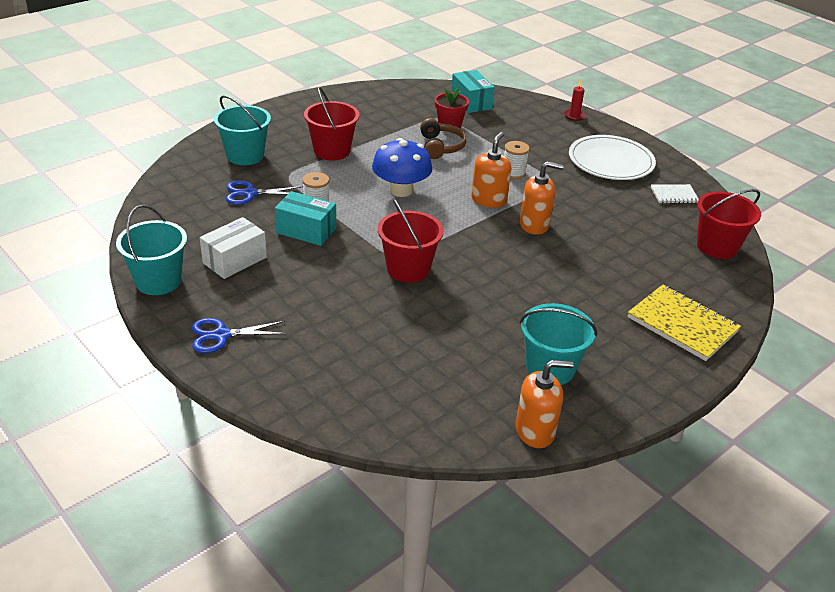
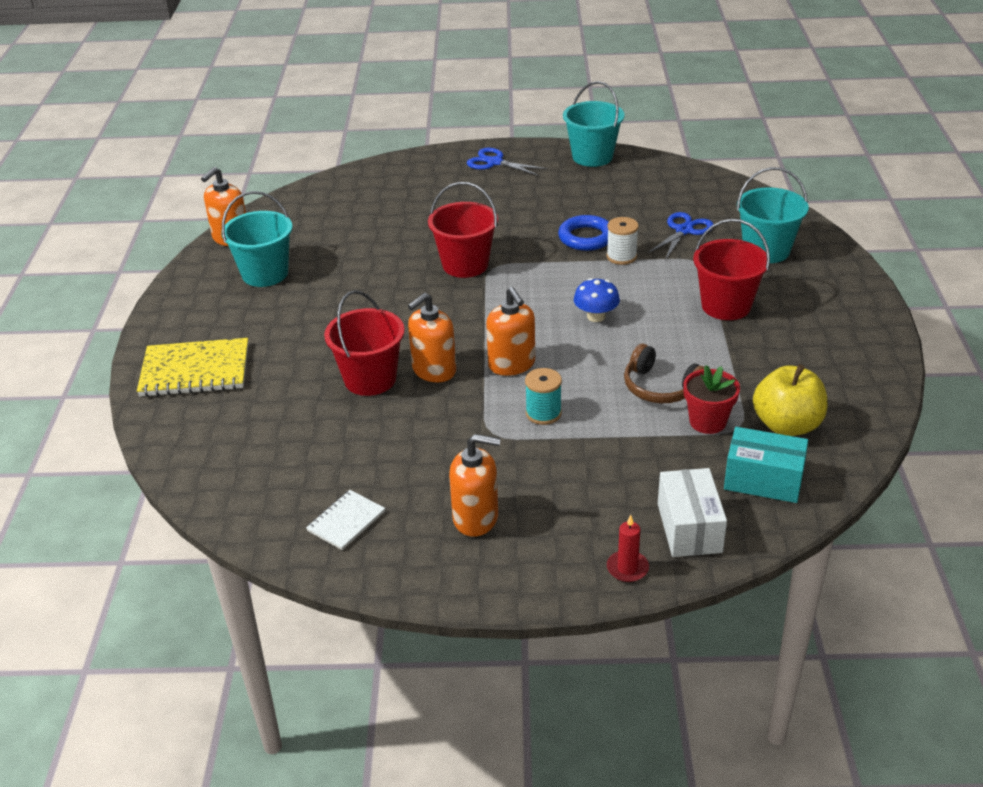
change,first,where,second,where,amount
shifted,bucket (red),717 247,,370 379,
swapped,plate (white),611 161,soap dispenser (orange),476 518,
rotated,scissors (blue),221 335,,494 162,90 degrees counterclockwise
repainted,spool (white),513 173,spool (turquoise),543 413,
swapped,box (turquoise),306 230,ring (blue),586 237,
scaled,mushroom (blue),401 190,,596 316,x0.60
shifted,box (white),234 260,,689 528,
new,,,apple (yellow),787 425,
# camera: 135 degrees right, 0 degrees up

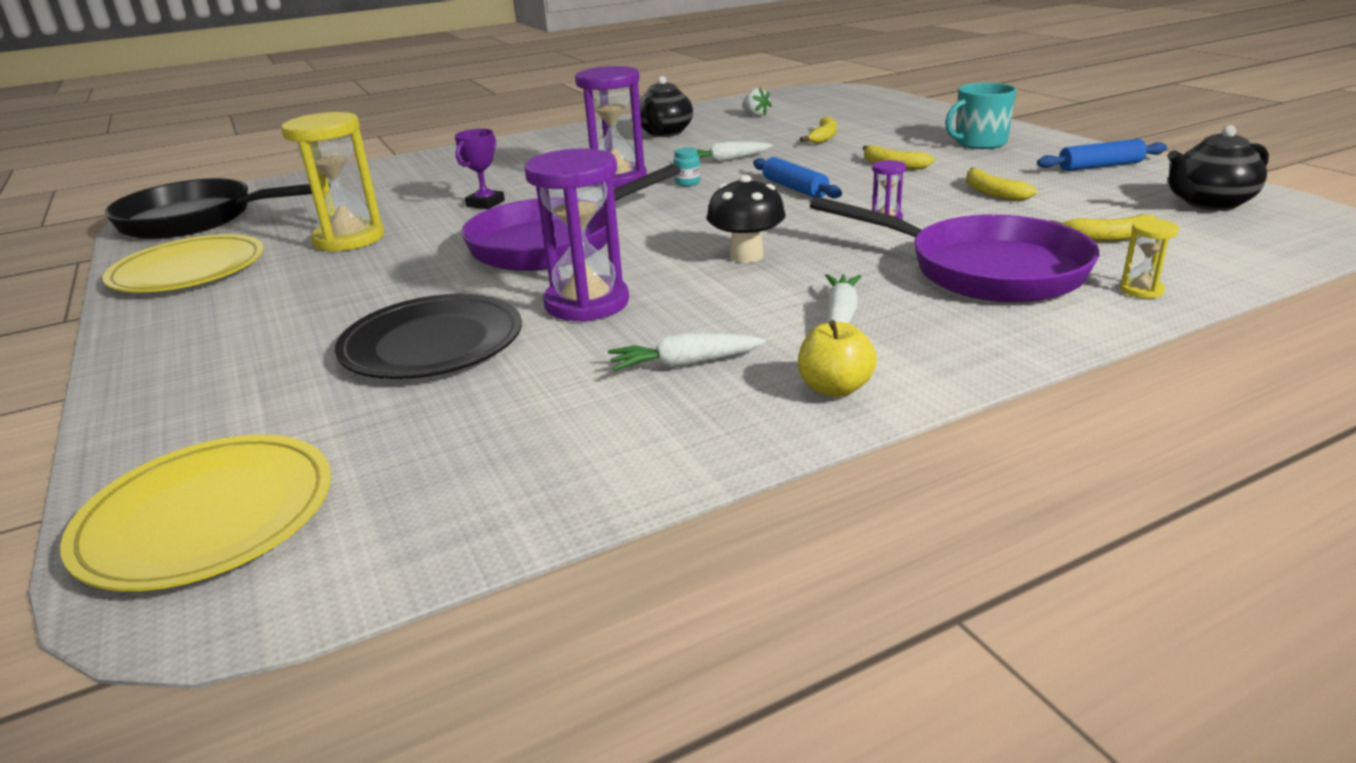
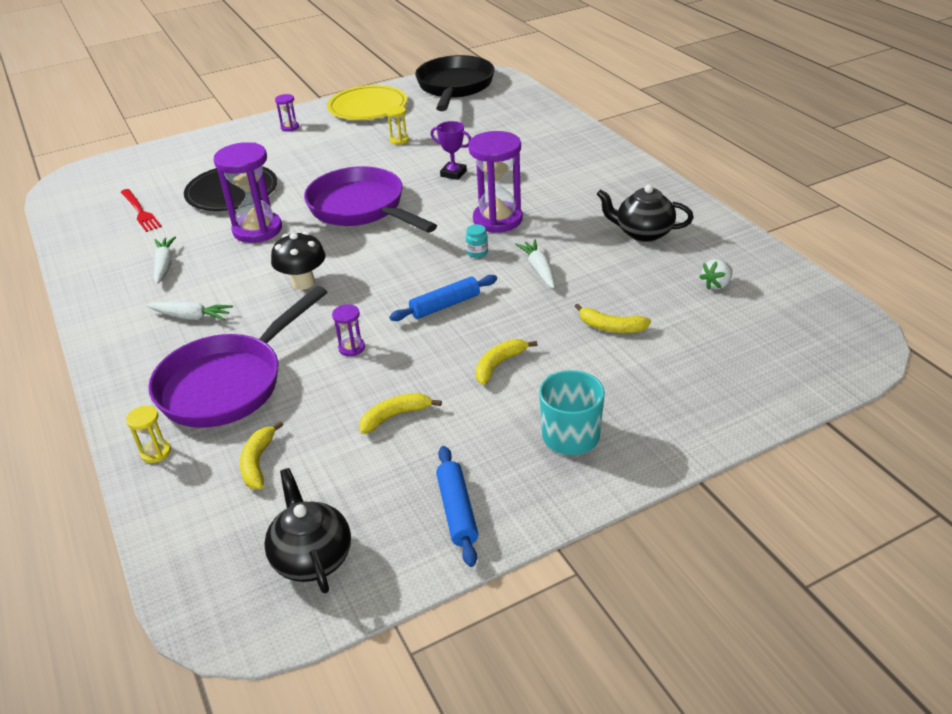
change,first,where,second,where,amount
new,,,fork (red),140 211,
new,,,hourglass (purple),290 127,
scaled,hourglass (yellow),349 239,,399 140,x0.45
gone,plate (yellow),207 516,,,
gone,apple (yellow),834 388,,,
# camera: 90 degrees right, 10 degrees up

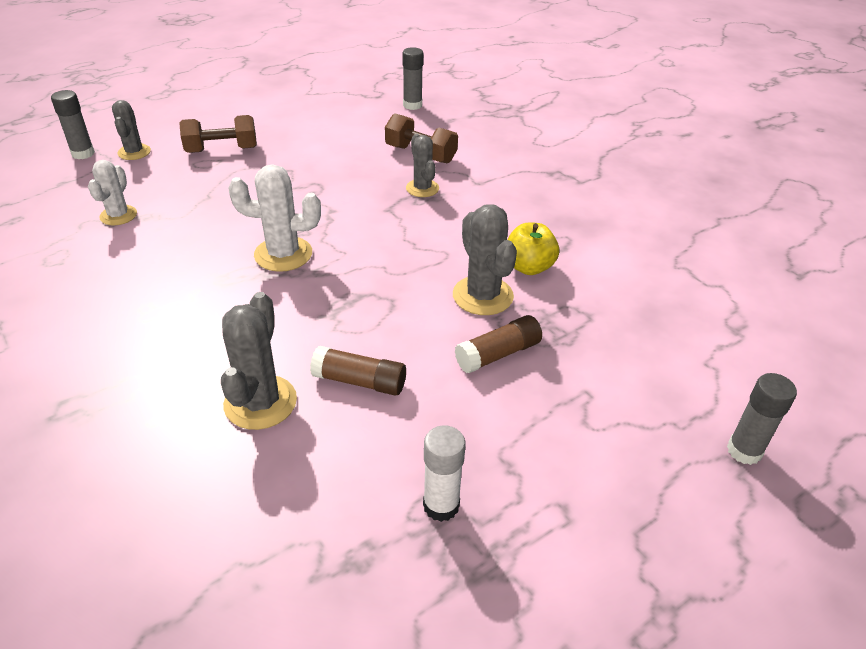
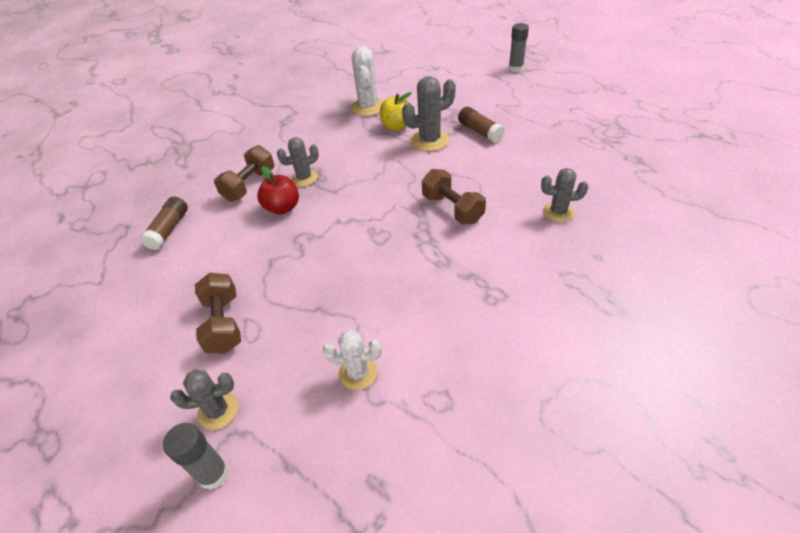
change,first,where,second,where,amount
shifted,glue stick (brown),360 381,,169 229,
new,,,apple (red),282 208,
shifted,cactus (white),283 254,,368 107,
new,,,dumbbell (brown),452 209,
scaled,cactus (grey),260 402,,558 212,x0.66
gone,glue stick (grey),412 105,,,
gone,glue stick (white),441 505,,,
# camera: 90 degrees left, 5 degrees up

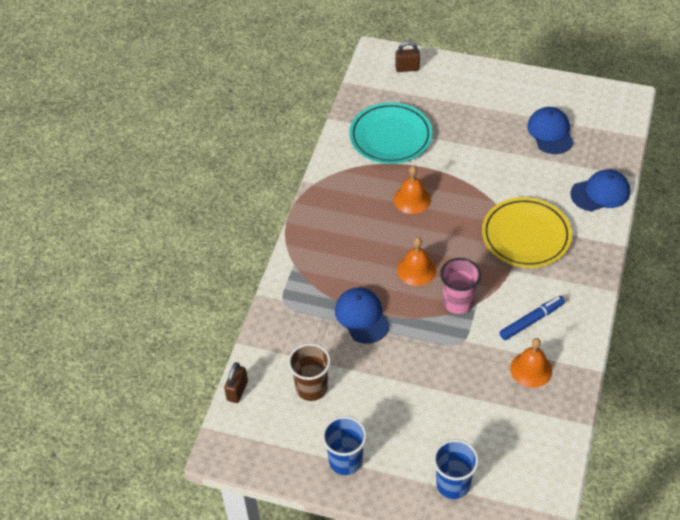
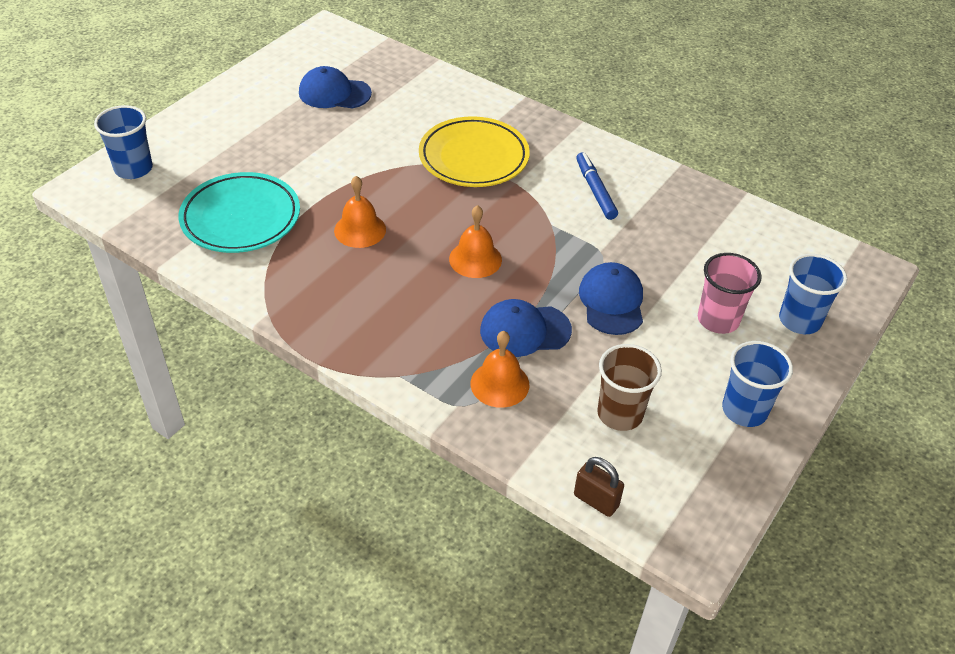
change,first,where,second,where,amount
swapped,padlock (brown),407 68,cup (blue),133 169,
shifted,bell (orange),531 369,,499 384,
shifted,cap (blue),600 193,,612 301,
shifted,cup (pink),458 302,,718 320,
# camera: 75 degrees left, 5 degrees down

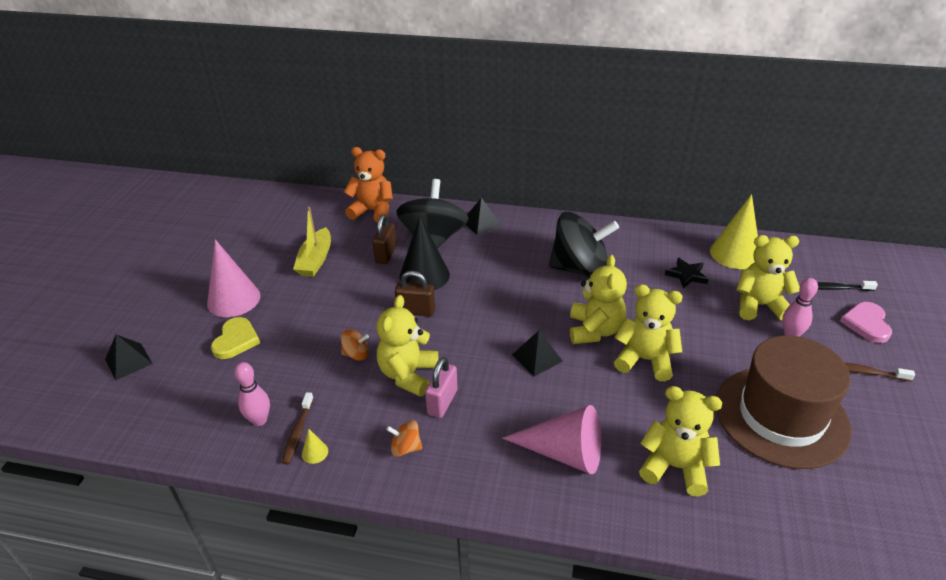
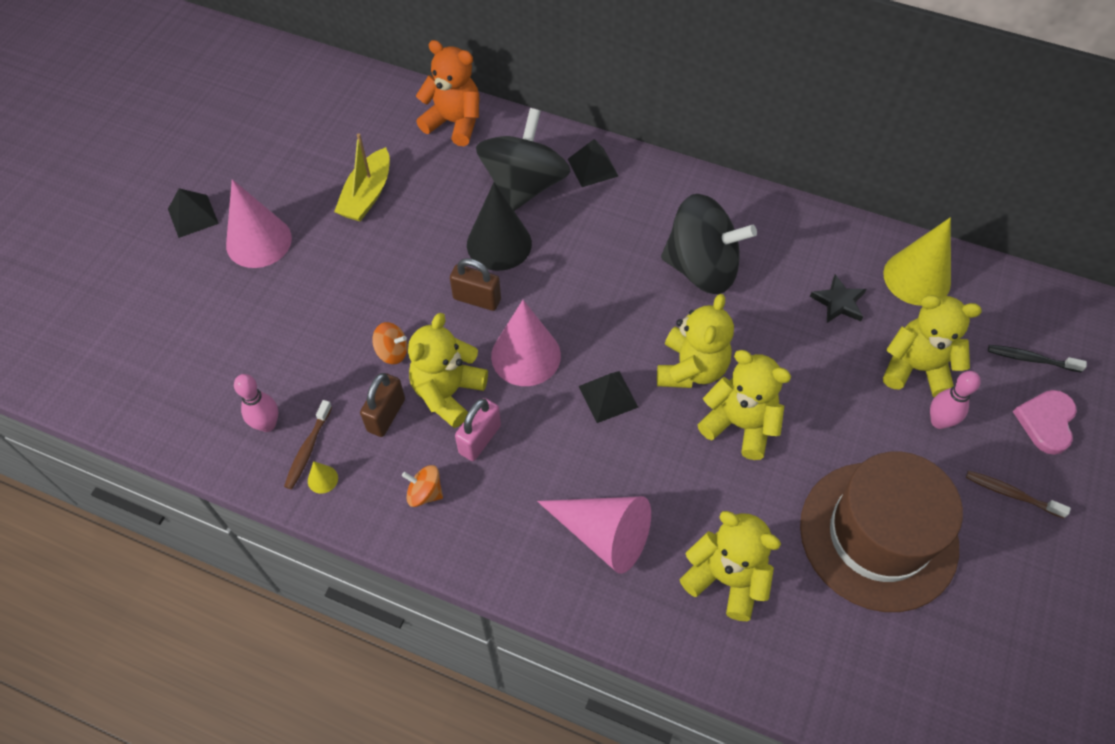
change,first,where,second,where,amount
shifted,pyramid (black),128 361,,193 216,
shifted,padlock (brown),386 254,,386 415,
new,,,cone (pink),526 355,
gone,heart (yellow),236 340,,,
# camera: 10 degrees right, 20 degrees up

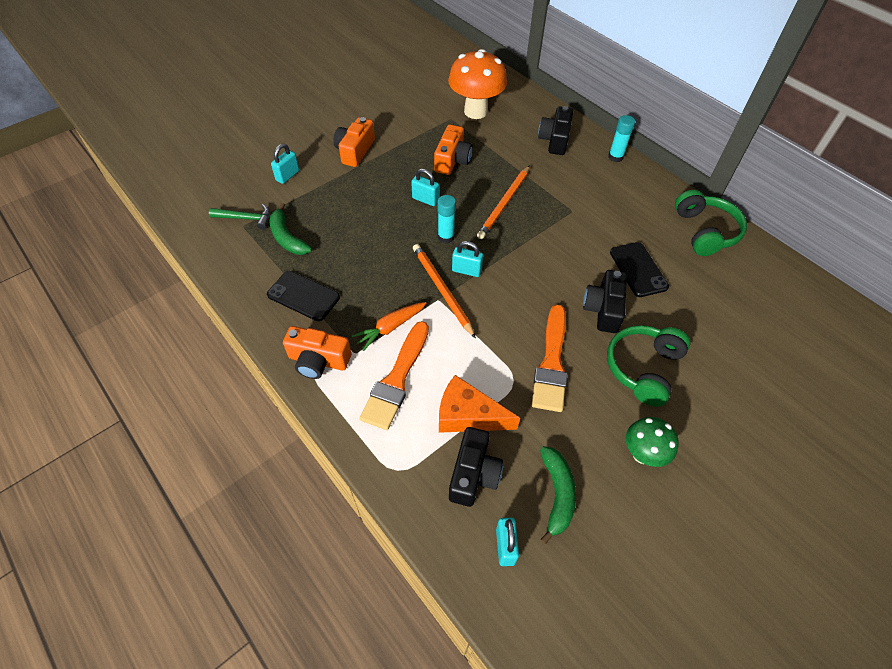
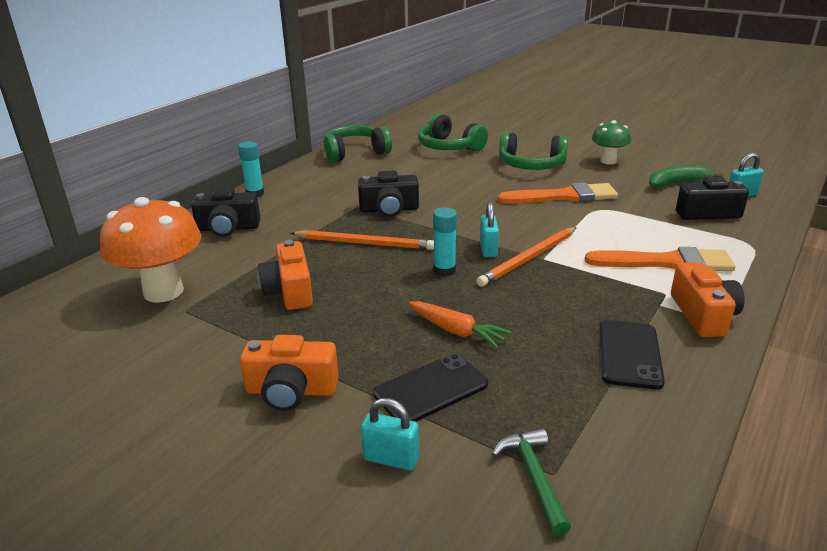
change,first,where,second,where,amount
rotated,camera (orange),452 160,,290 291,105 degrees counterclockwise
shifted,camera (black),603 309,,389 209,
shifted,phone (black),638 269,,431 389,
shifted,carrot (orange),390 327,,456 331,
new,,,headphones (green),449 147,
gone,banana (green),287 238,,,
gone,padlock (turquoise),425 199,,,
gone,cheese (orange),468 415,,,
# camera: 105 degrees left, 25 degrees down

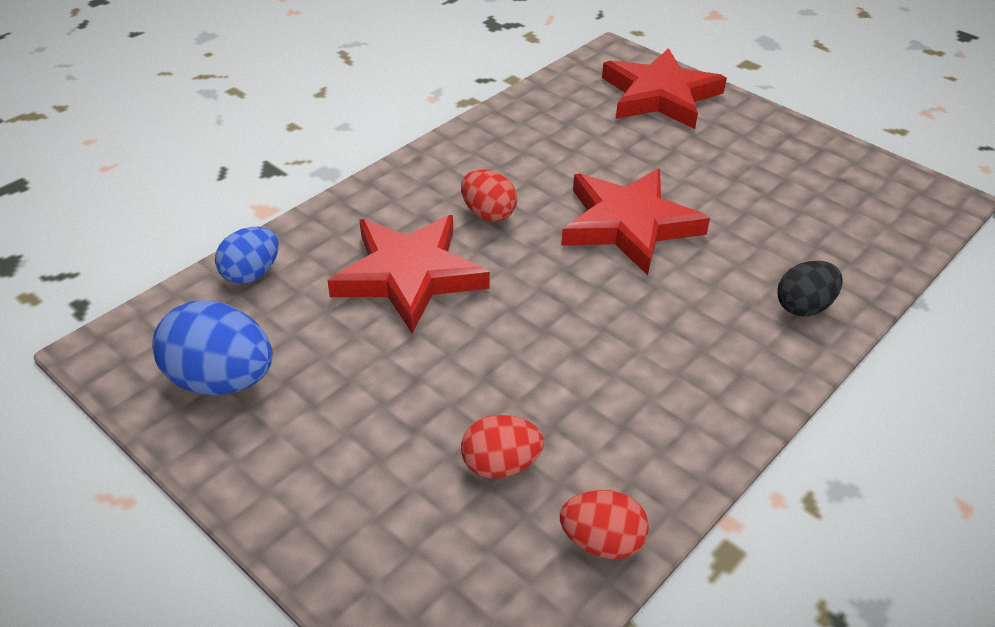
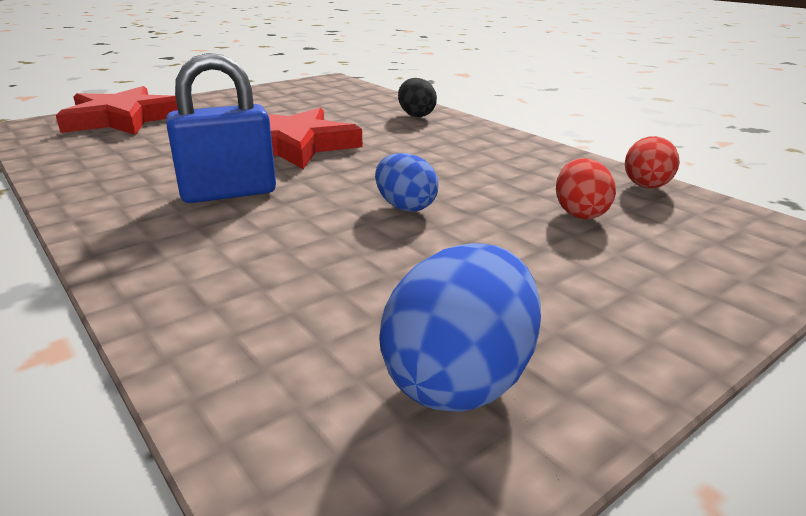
change,first,where,second,where,amount
swapped,egg (red),488 214,padlock (blue),228 193,
shifted,egg (blue),251 274,,405 207,
gone,star (red),409 275,,,
# camera: 80 degrees left, 15 degrees down

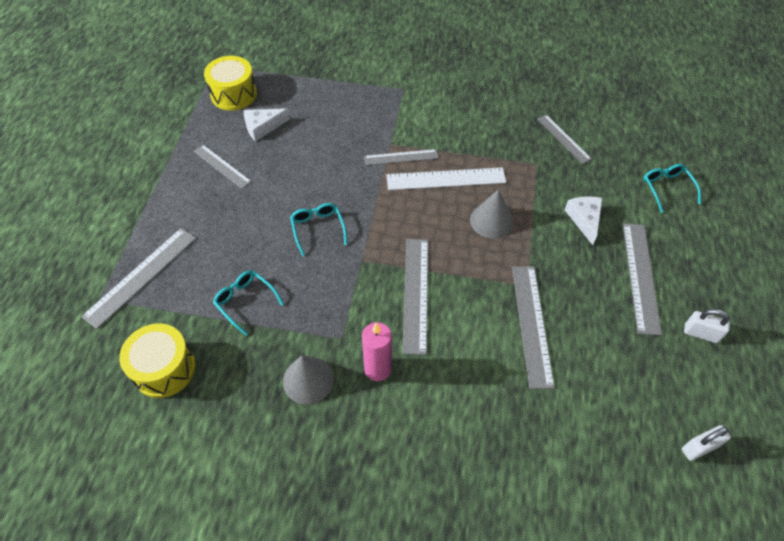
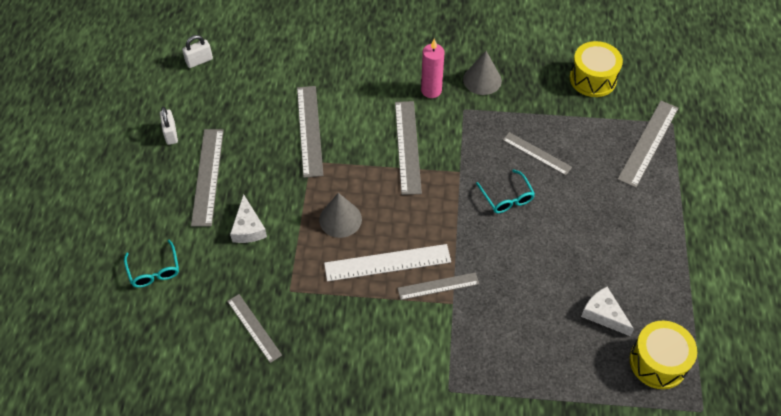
change,first,where,second,where,amount
rotated,padlock (white),700 333,,171 134,60 degrees clockwise
shifted,ruler (grey),222 166,,537 153,
rotated,cheese (white),262 127,,603 314,105 degrees counterclockwise
gone,glasses (turquoise),245 301,,,
# camera: 175 degrees right, 0 degrees up

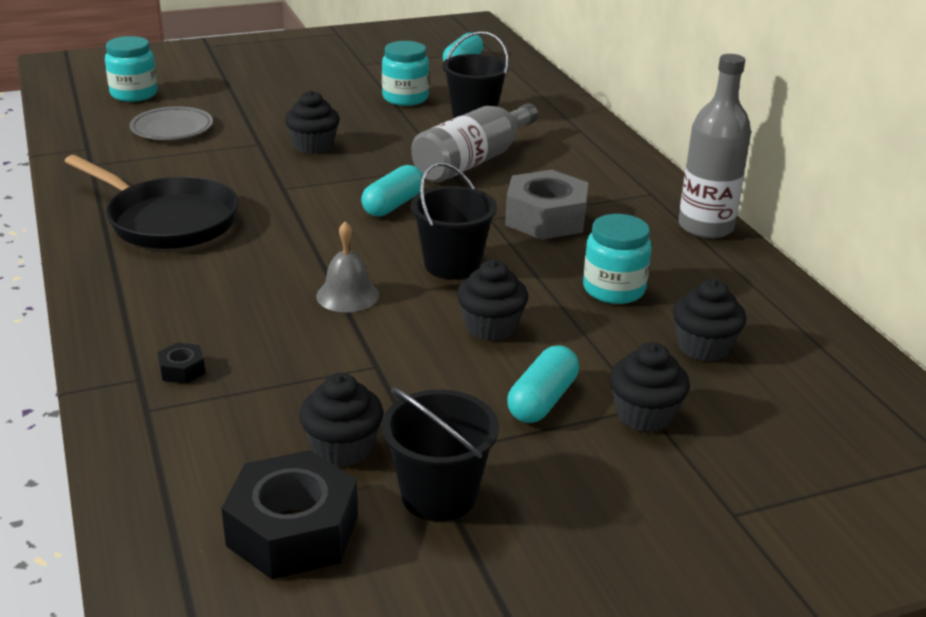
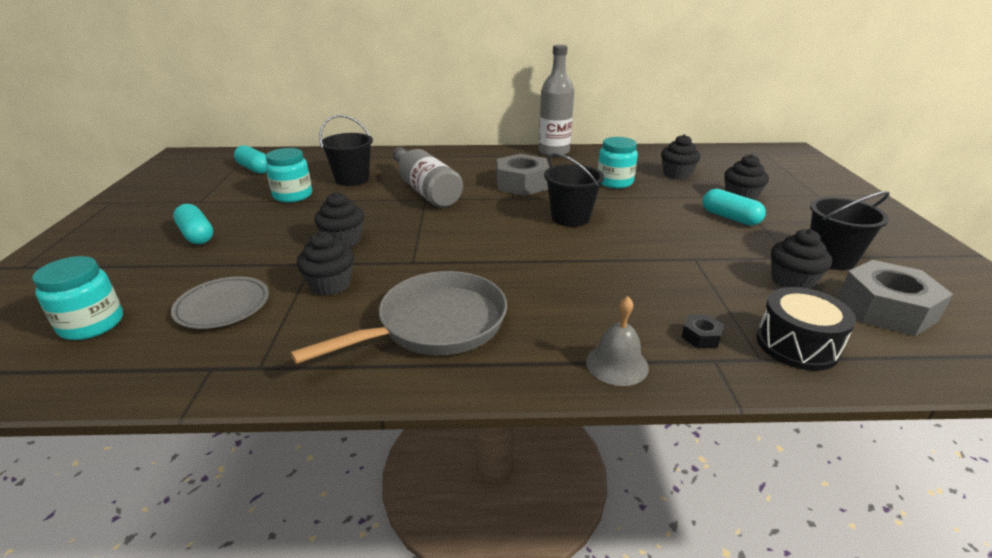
change,first,where,second,where,amount
shifted,capsule (turquoise),393 205,,196 235,
repainted,pan (black),167 220,pan (grey),435 325,
shifted,cupcake (black),491 327,,330 285,
shifted,bell (grey),347 295,,617 364,
new,,,drum (black),797 345,
repainted,nut (black),293 531,nut (grey),886 309,
# camera: 70 degrees left, 0 degrees up

